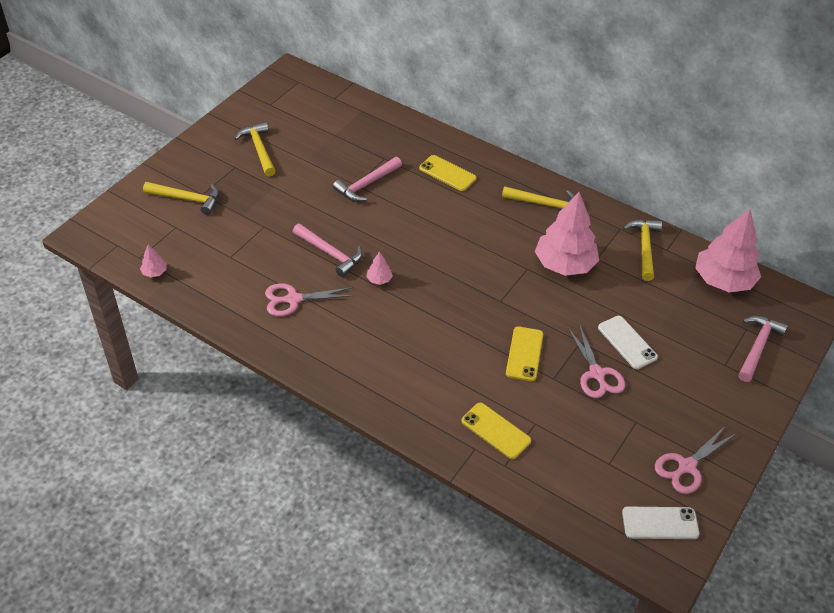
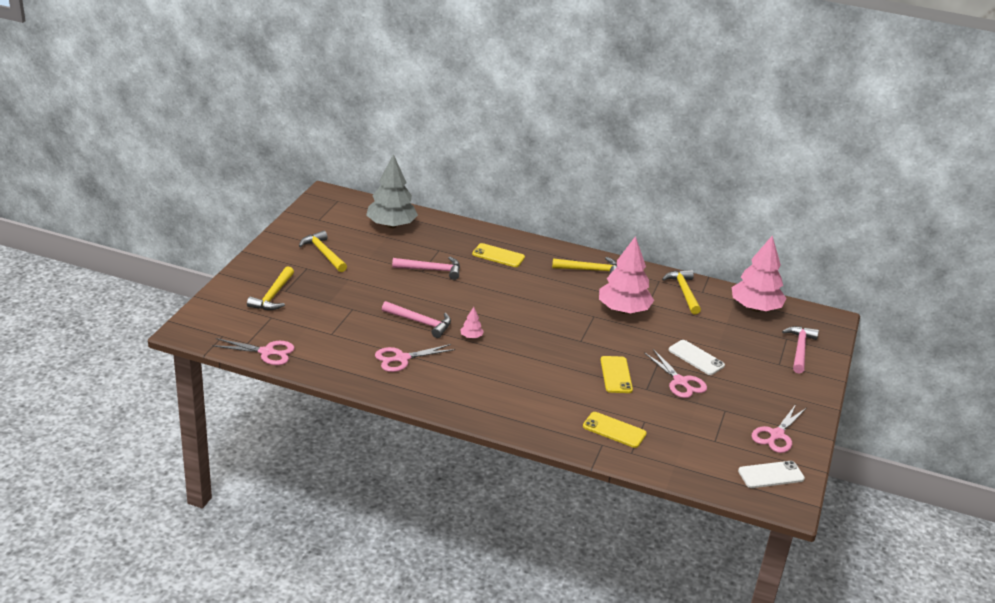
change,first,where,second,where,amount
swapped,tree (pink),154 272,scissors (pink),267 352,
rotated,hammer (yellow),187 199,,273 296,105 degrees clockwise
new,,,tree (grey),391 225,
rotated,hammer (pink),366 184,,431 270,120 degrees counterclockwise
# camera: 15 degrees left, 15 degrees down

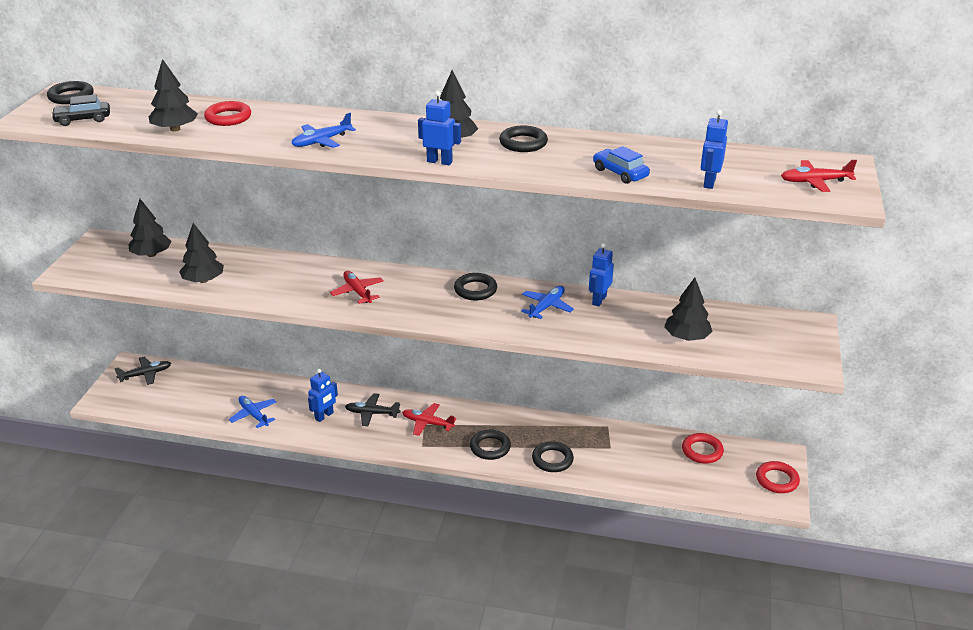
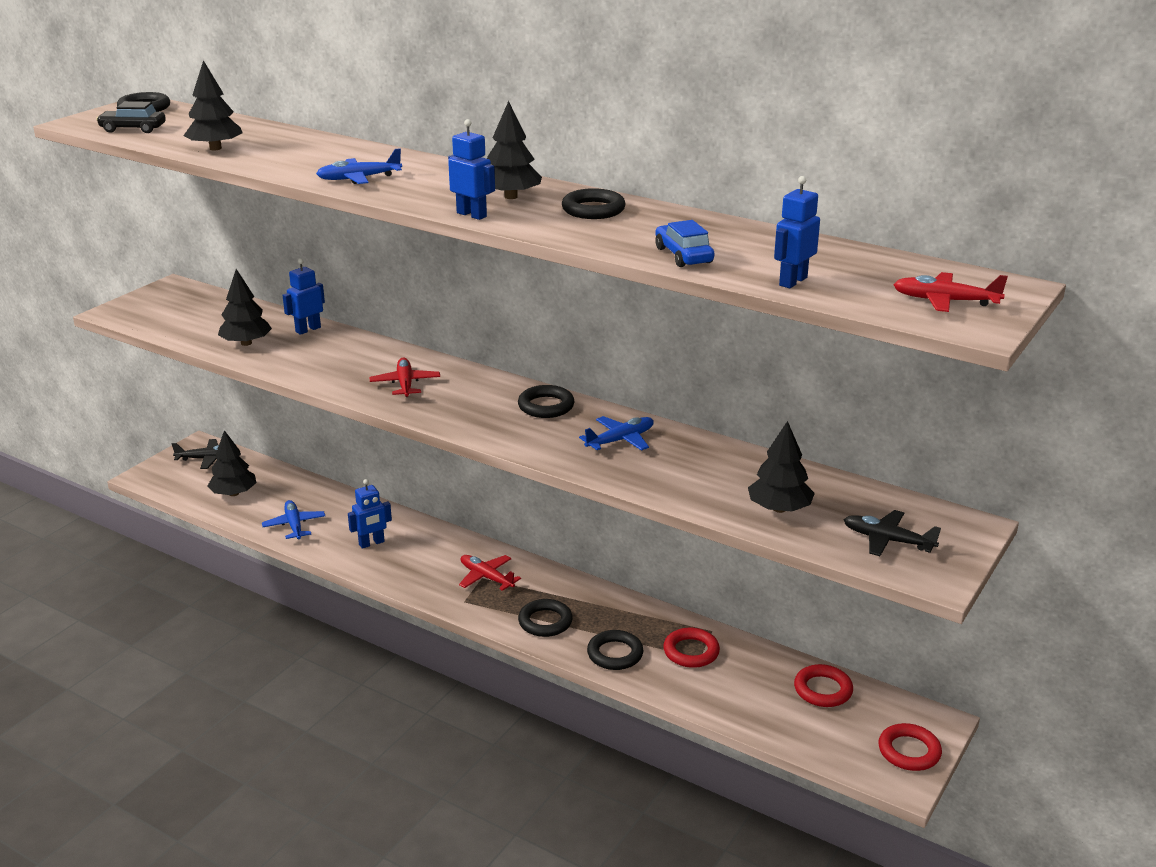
change,first,where,second,where,amount
shifted,tree (black),151 254,,233 493,
shifted,robot (blue),599 300,,308 329,
shifted,ring (red),228 117,,691 651,
shifted,plane (black),372 413,,888 540,
# camera: 20 degrees right, 5 degrees down

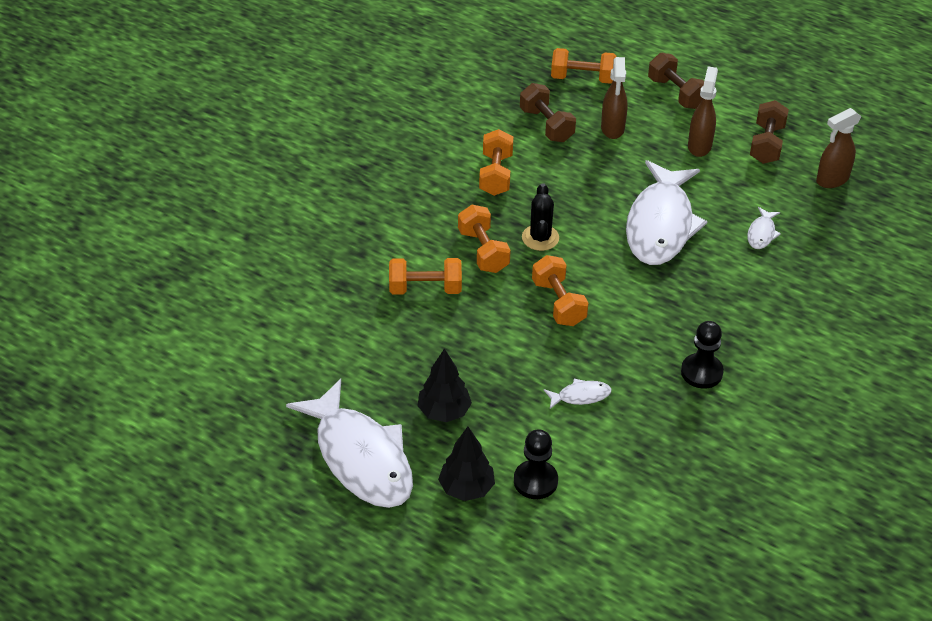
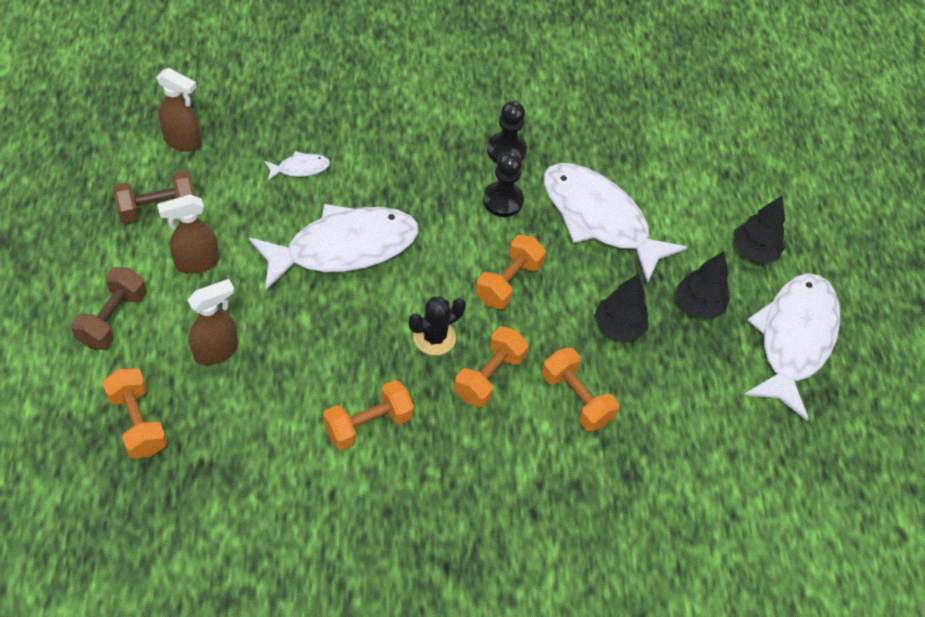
change,first,where,second,where,amount
shifted,pawn (black),535 481,,503 200,
scaled,fish (white),580 396,,599 219,x2.48
new,,,tree (black),618 327,
gone,dumbbell (brown),546 125,,,
# camera: 130 degrees left, 10 degrees up

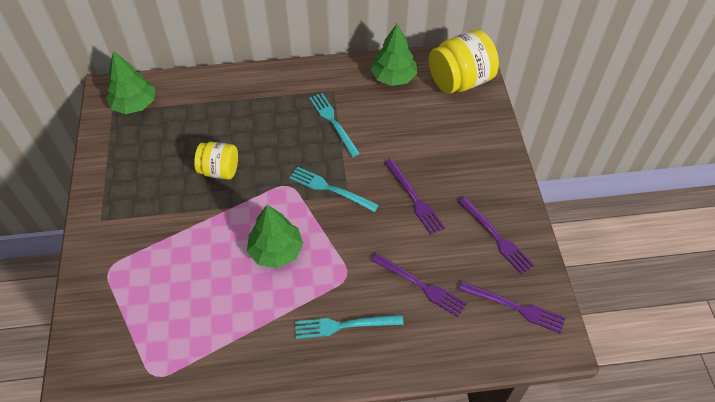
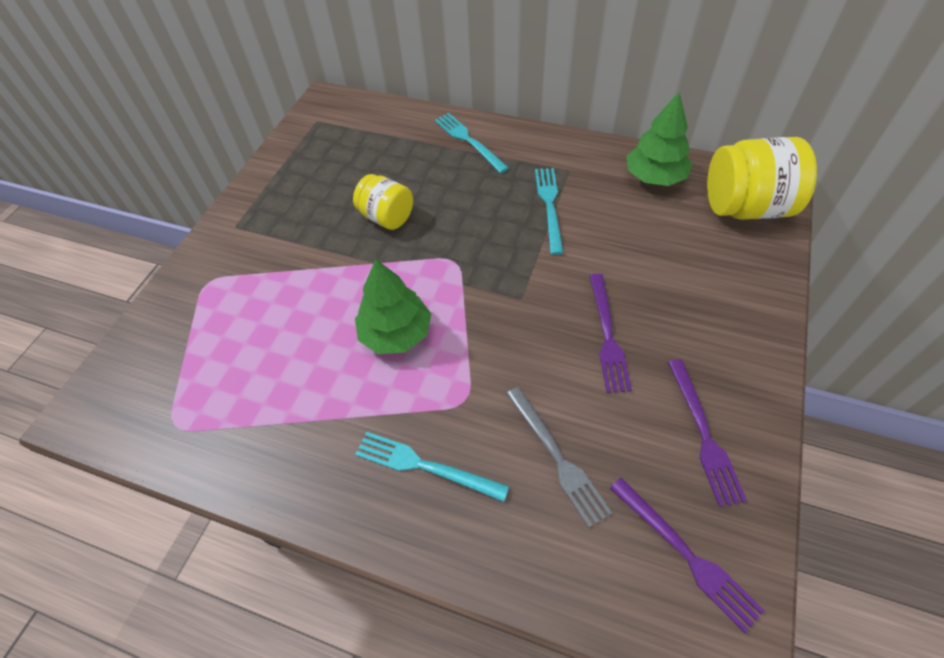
change,first,where,second,where,amount
shifted,fork (turquoise),330 189,,469 141,
repainted,fork (purple),421 286,fork (grey),557 457,
gone,tree (green),134 104,,,
# camera: 30 degrees right, 0 degrees up

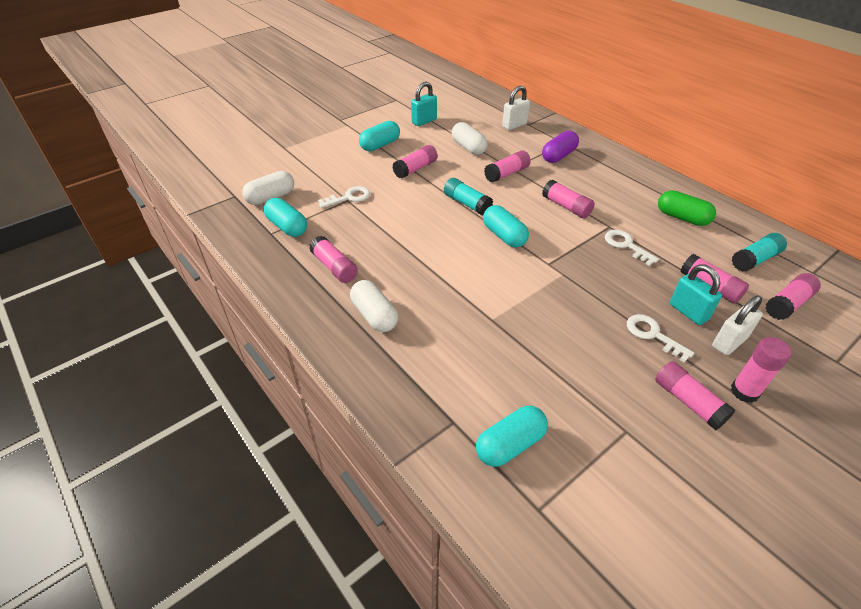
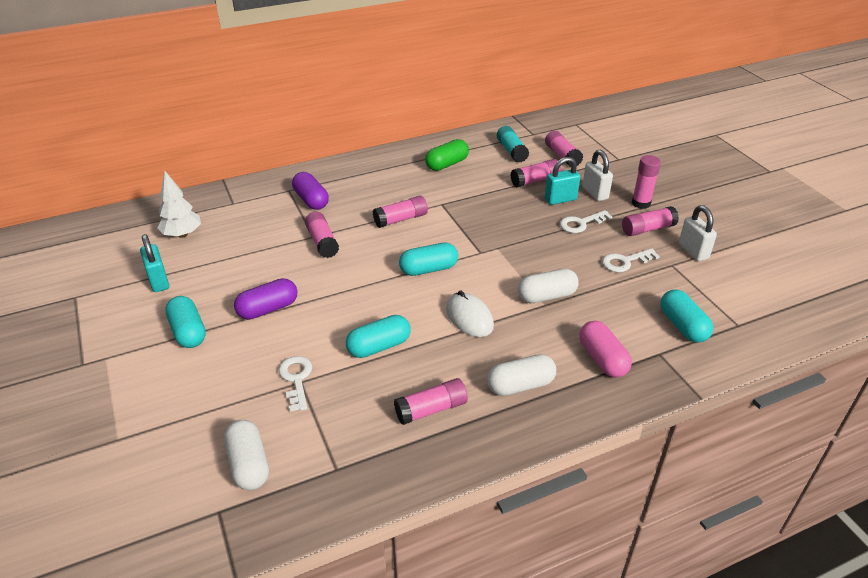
change,first,where,second,where,amount
new,,,tree (white),182 234,
swapped,glue stick (pink),415 169,capsule (purple),268 309,
shifted,capsule (turquoise),287 227,,379 346,
new,,,mouse (white),469 317,
shifted,capsule (white),468 147,,546 296,
new,,,capsule (pink),602 359,
shifted,key (white),626 245,,625 262,
shifted,padlock (white),514 125,,693 251,
gone,glue stick (turquoise),467 204,,,
# camera: 75 degrees left, 5 degrees down

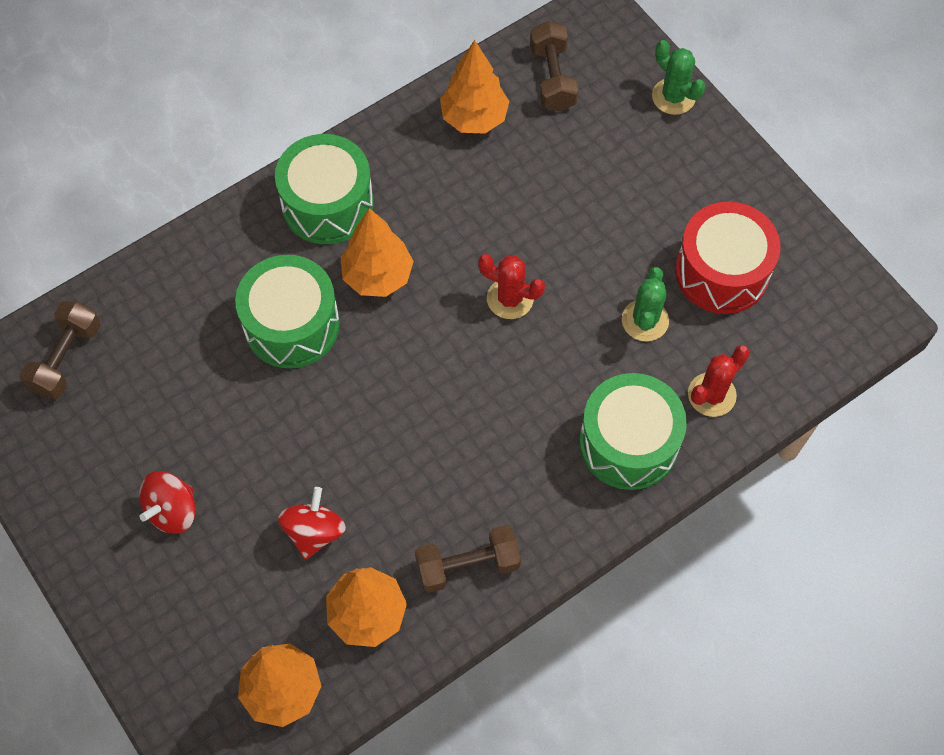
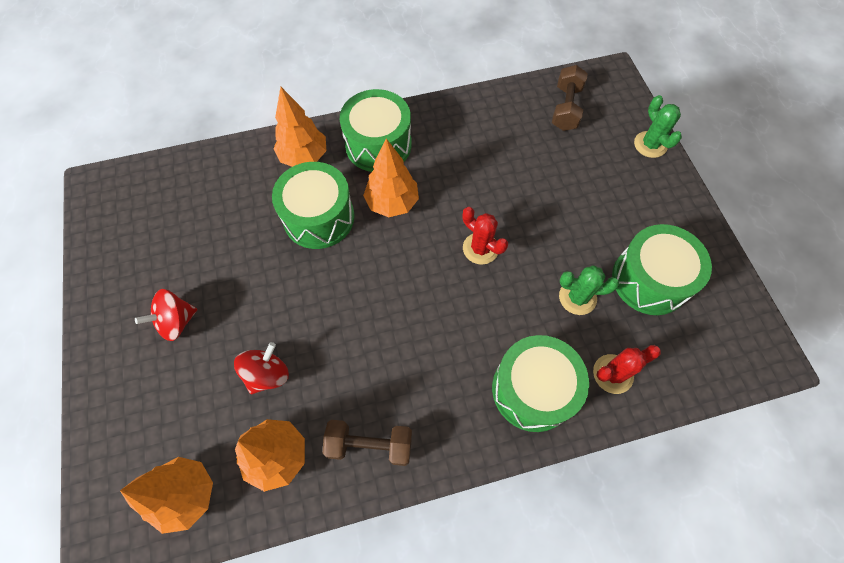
change,first,where,second,where,amount
shifted,tree (orange),474 118,,304 157,
rotated,cactus (green),645 320,,577 297,60 degrees clockwise
repainted,drum (red),722 272,drum (green),649 280,
gone,dumbbell (brown),66 359,,,
# camera: 20 degrees right, 0 degrees up

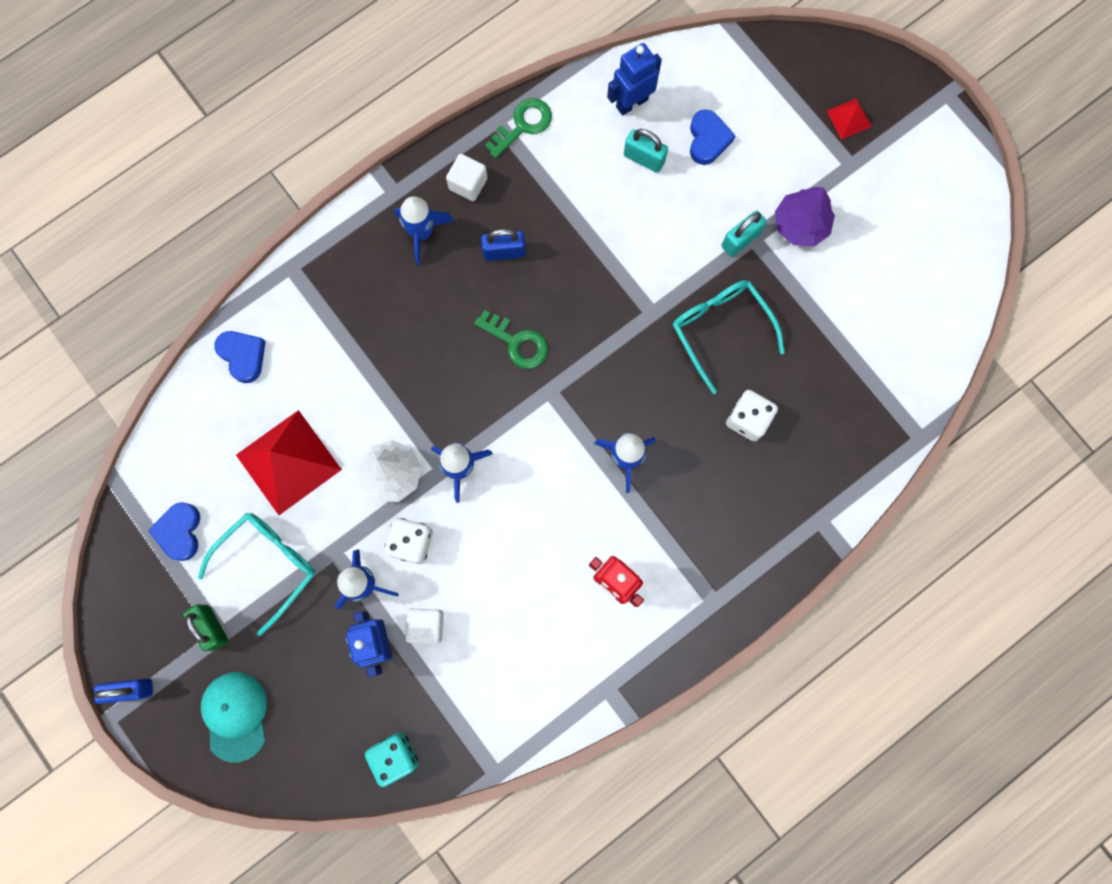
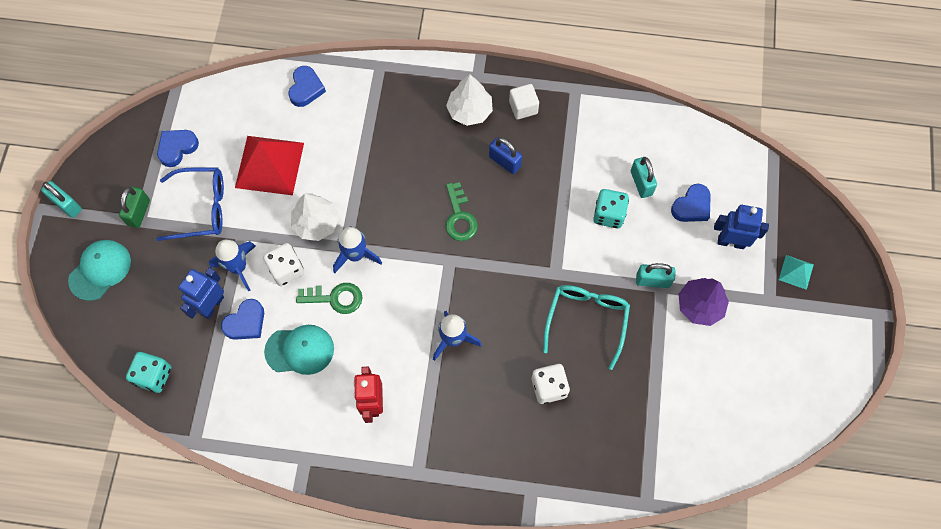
change,first,where,second,where,amount
repainted,padlock (blue),131 689,padlock (turquoise),67 205,
repainted,glasses (turquoise),268 565,glasses (blue),201 208,
swapped,cube (white),426 626,heart (blue),246 322,
new,,,cap (turquoise),300 350,
shifted,key (green),523 125,,335 298,
swapped,rocket (blue),422 233,tree (white),469 111,
new,,,dice (turquoise),608 214,
shifted,robot (blue),631 103,,731 242,
repainted,pyramid (red),849 118,pyramid (turquoise),796 272,
# camera: 45 degrees right, 10 degrees down

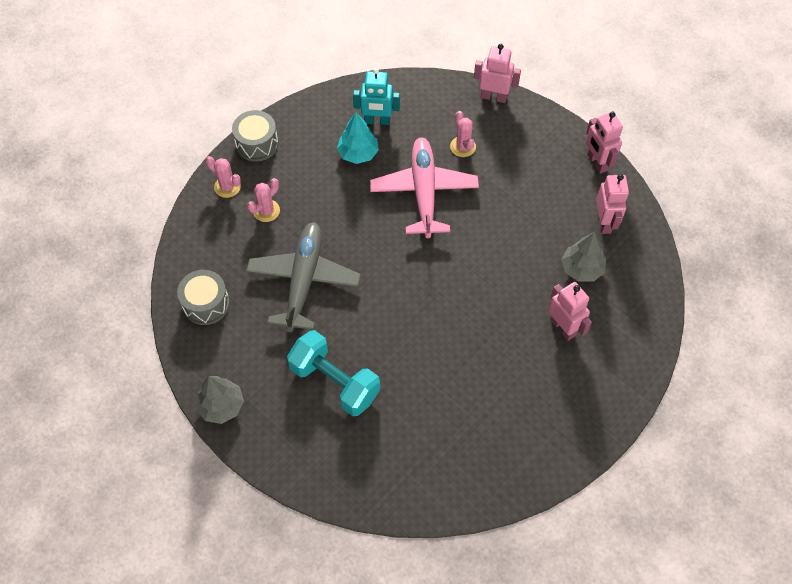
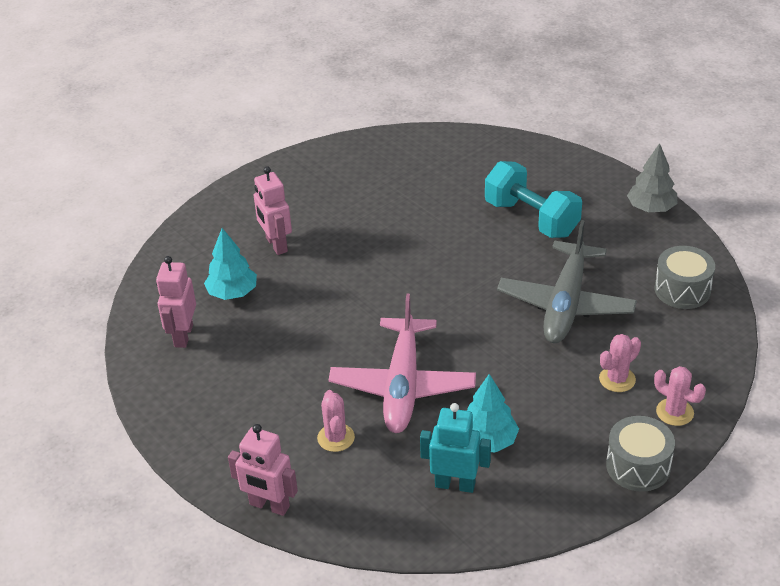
change,first,where,second,where,amount
repainted,tree (grey),581 269,tree (turquoise),232 293,
gone,robot (pink),597 163,,,
# camera: 170 degrees left, 20 degrees down

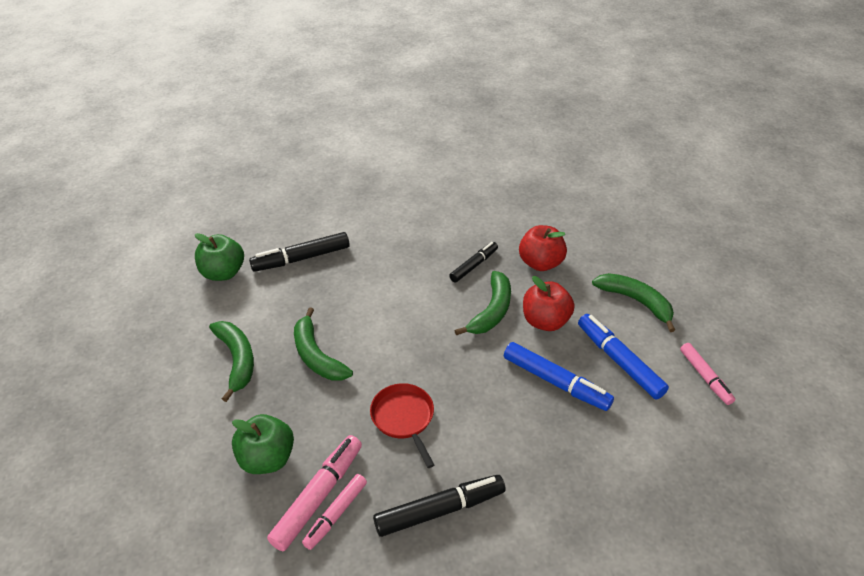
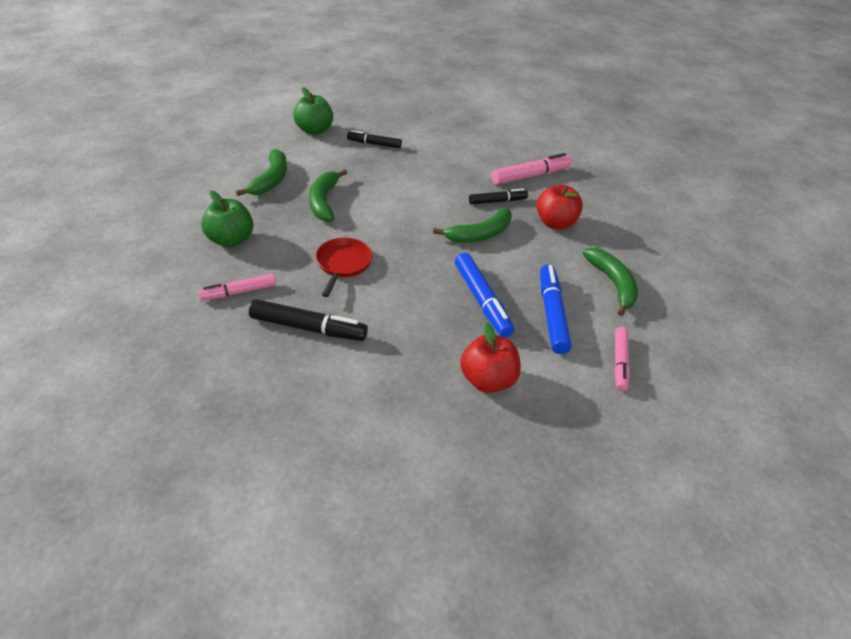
change,first,where,second,where,amount
scaled,marker (black),301 258,,374 144,x0.65
shifted,apple (red),545 321,,487 380,
shifted,marker (pink),318 496,,530 176,
# camera: 30 degrees right, 0 degrees up

